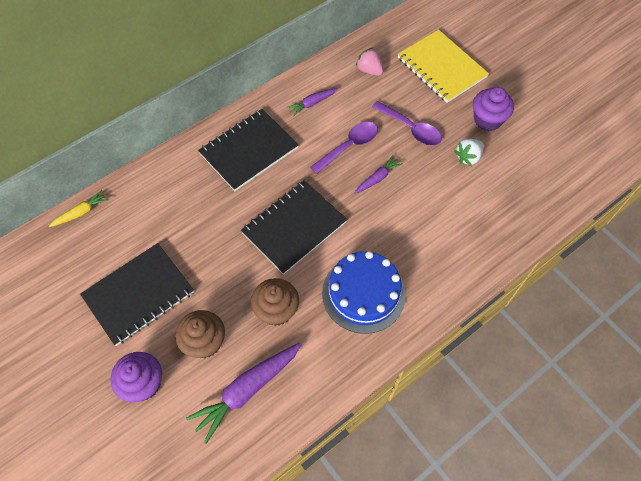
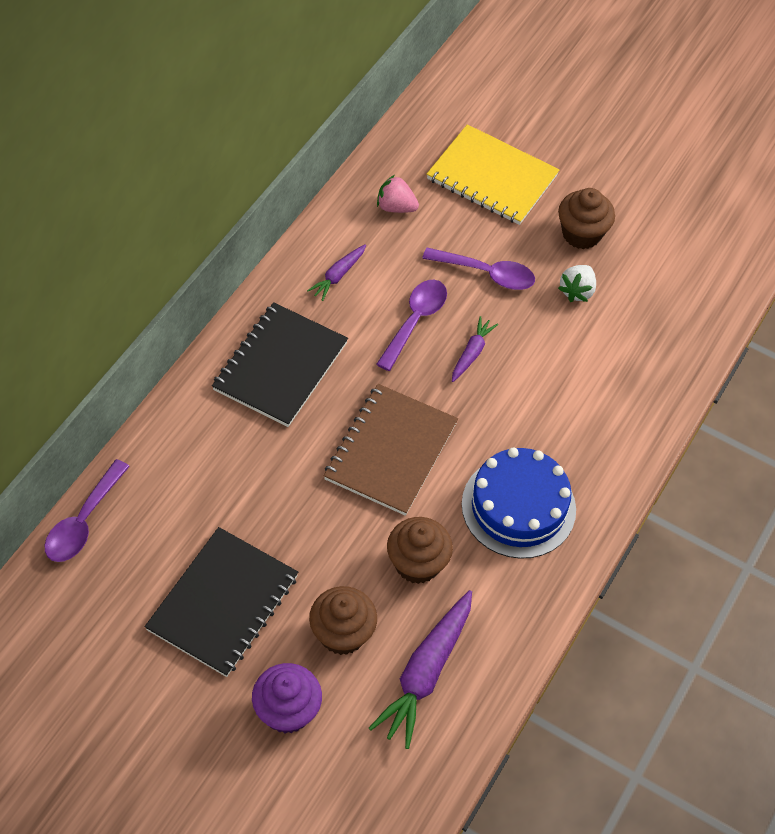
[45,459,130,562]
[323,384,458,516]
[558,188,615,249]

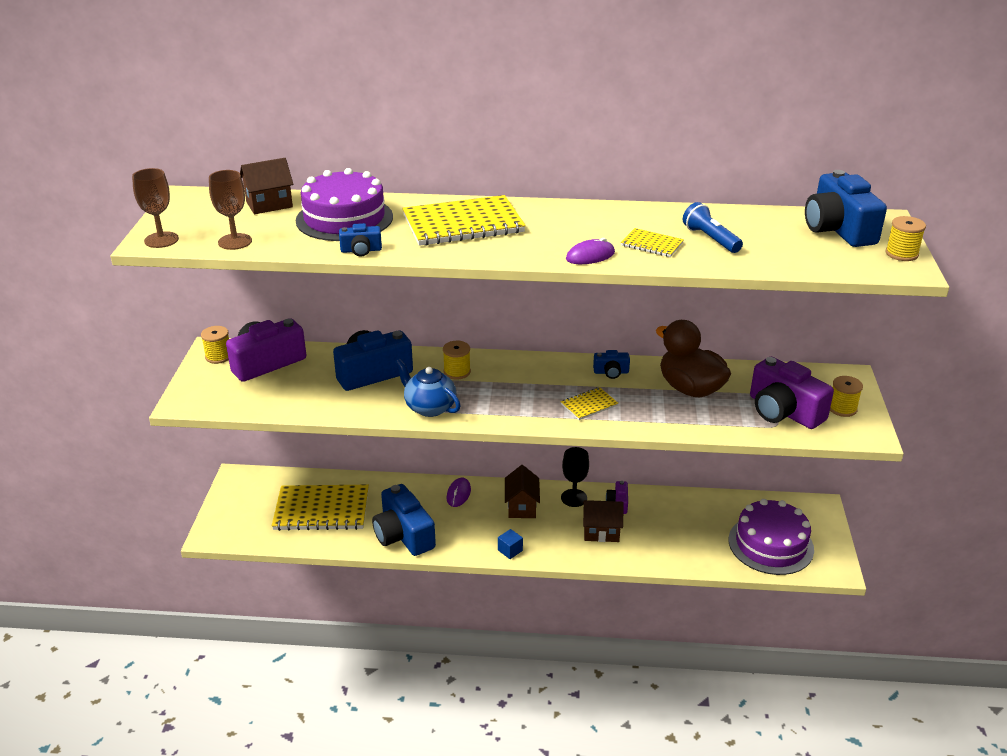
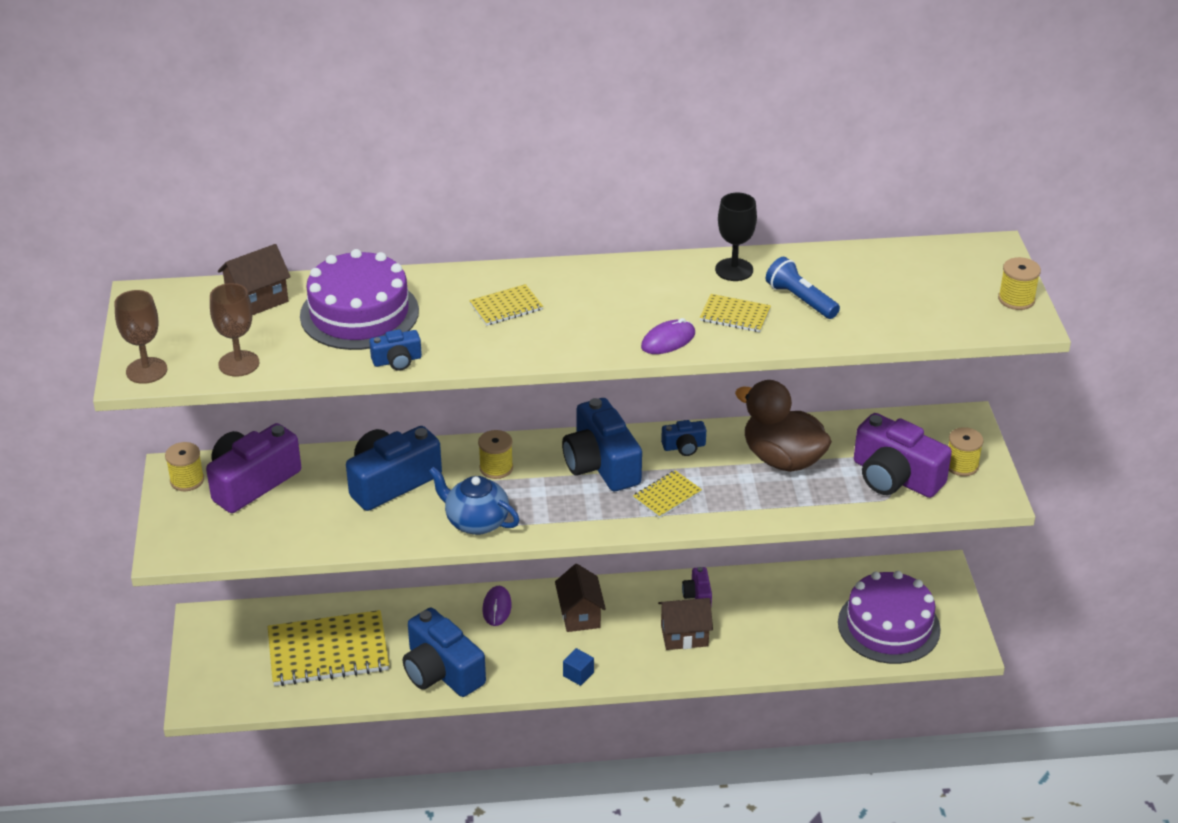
[715,193,757,281]
[562,398,642,491]
[469,284,543,326]

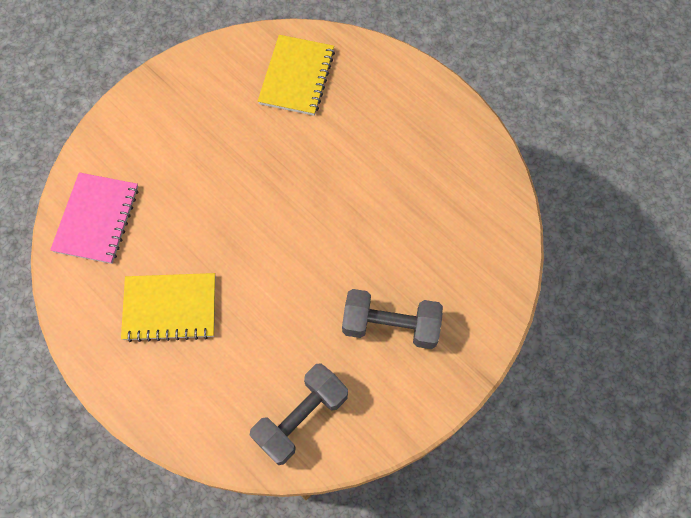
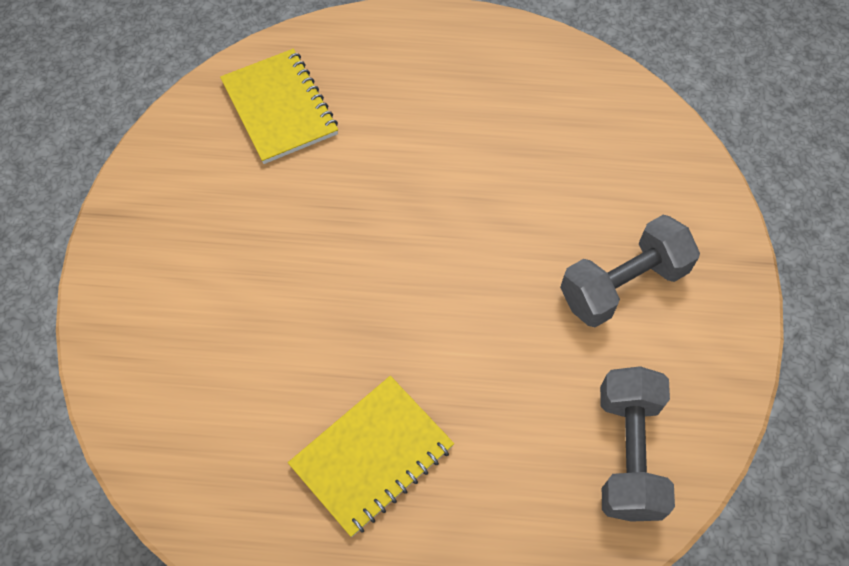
[50,172,139,264] (first image)

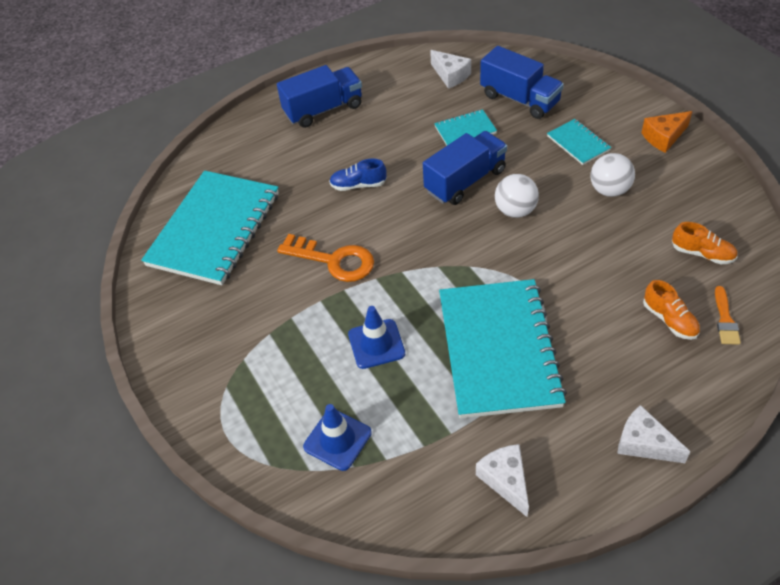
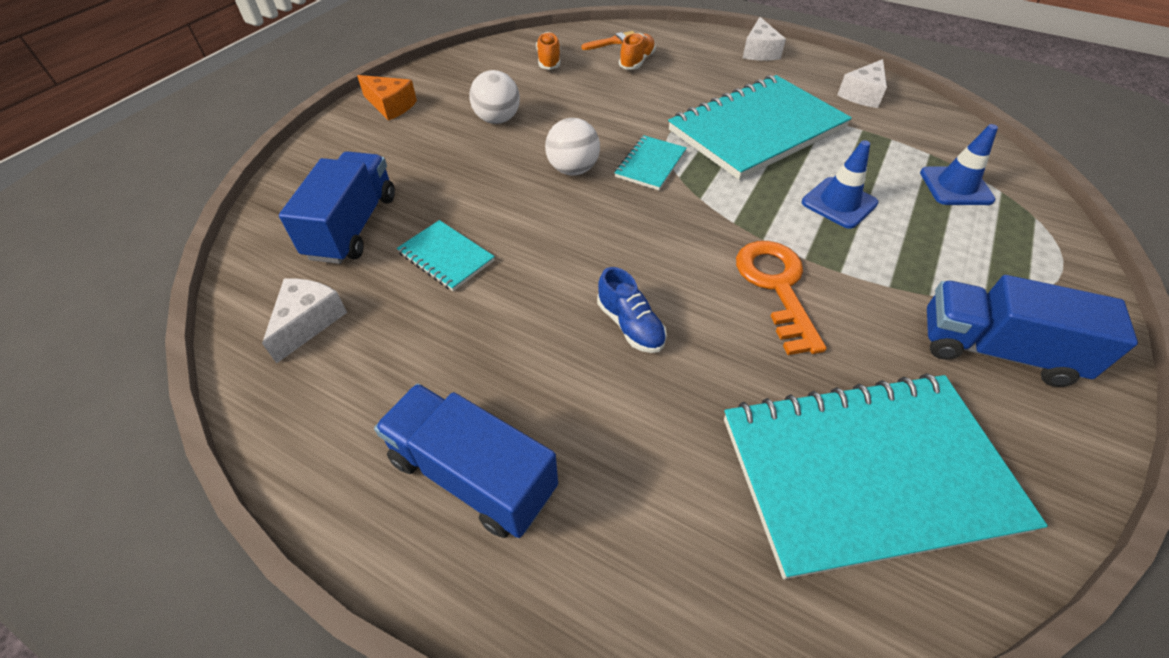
[927,275,1138,387]
[615,135,687,190]

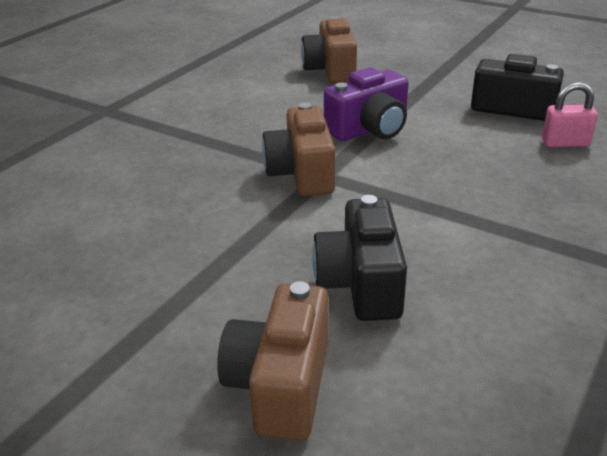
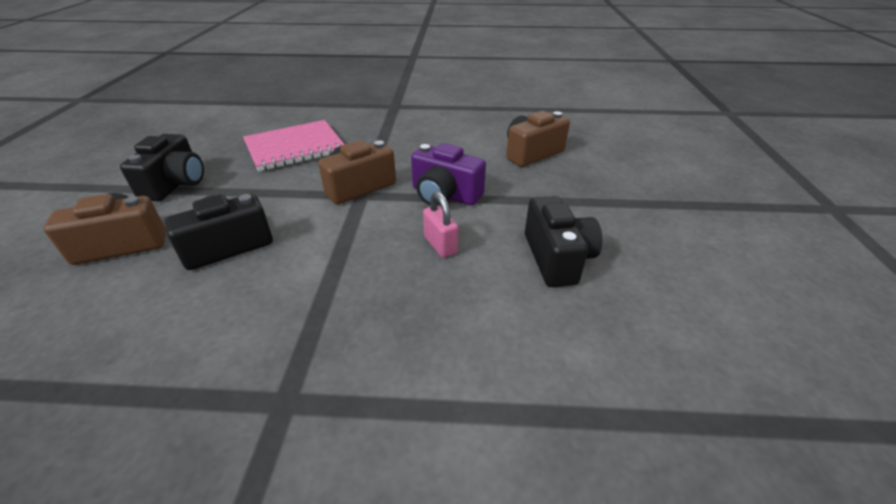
[120,134,204,201]
[243,120,345,172]
[423,192,458,258]

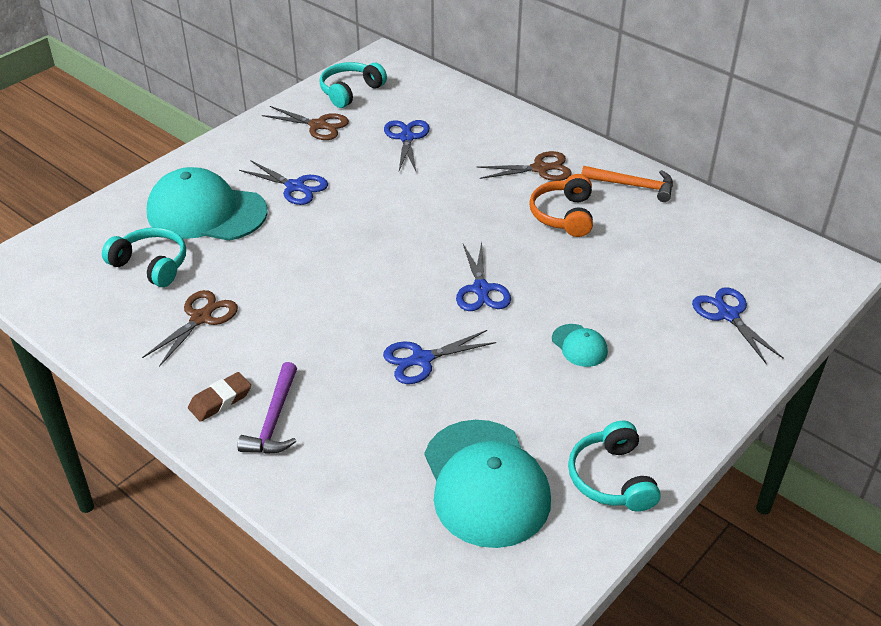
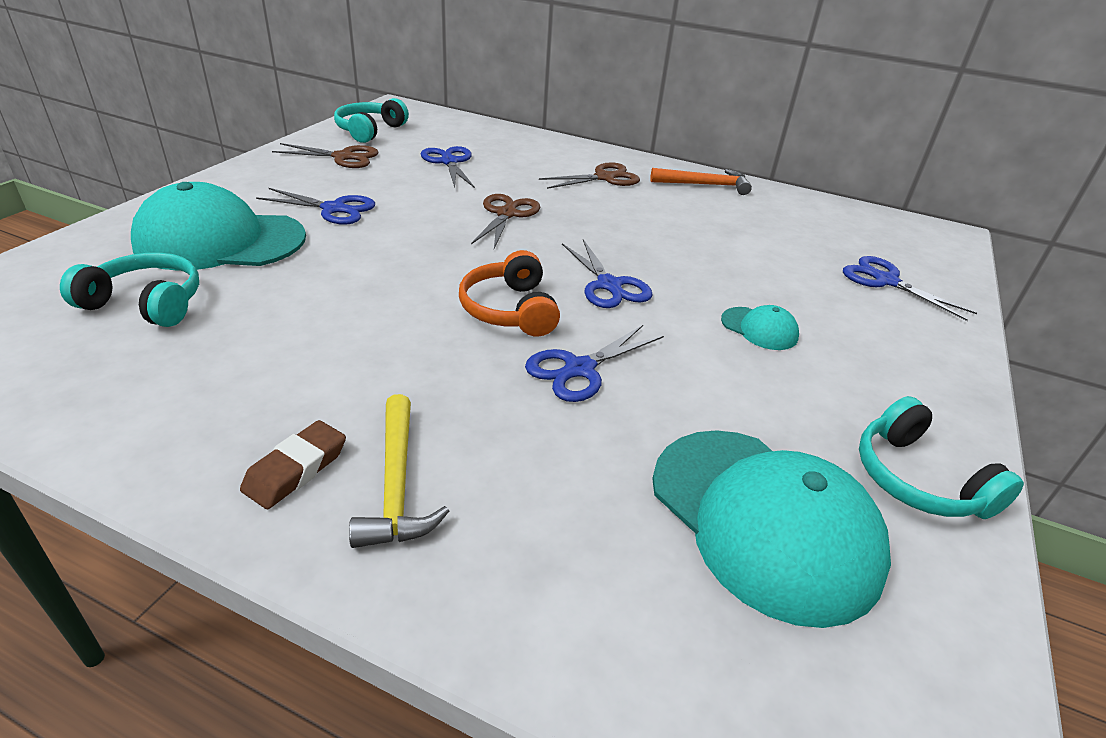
[471,194,540,249]
[459,250,560,337]
[349,394,449,548]

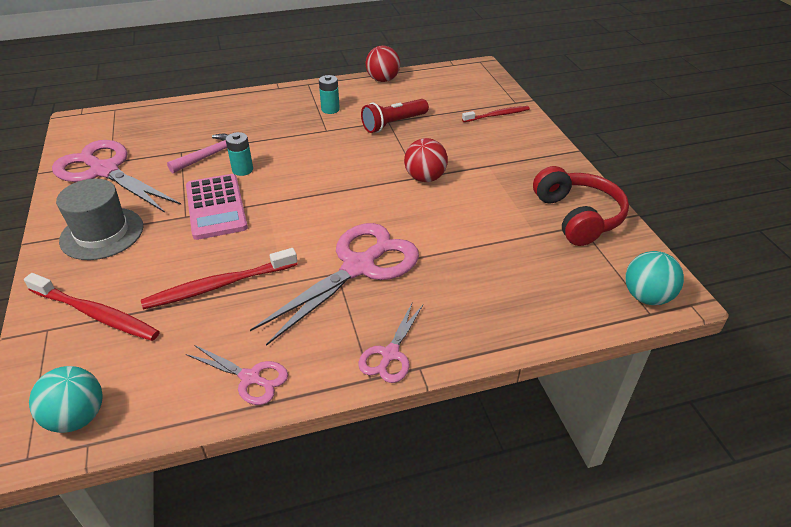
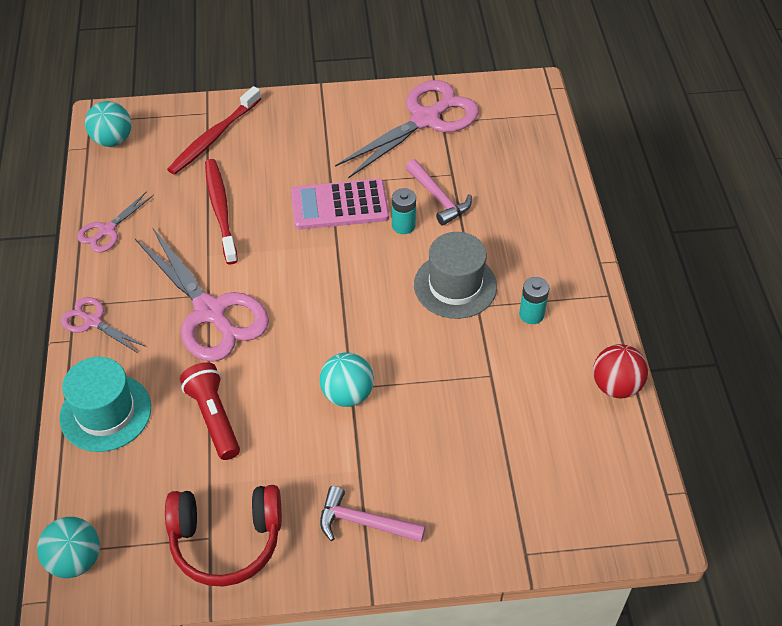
[462,106,530,122] (first image)
[59,357,151,452]
[320,486,426,542]
[414,232,497,319]
[180,362,240,460]
[319,353,374,407]

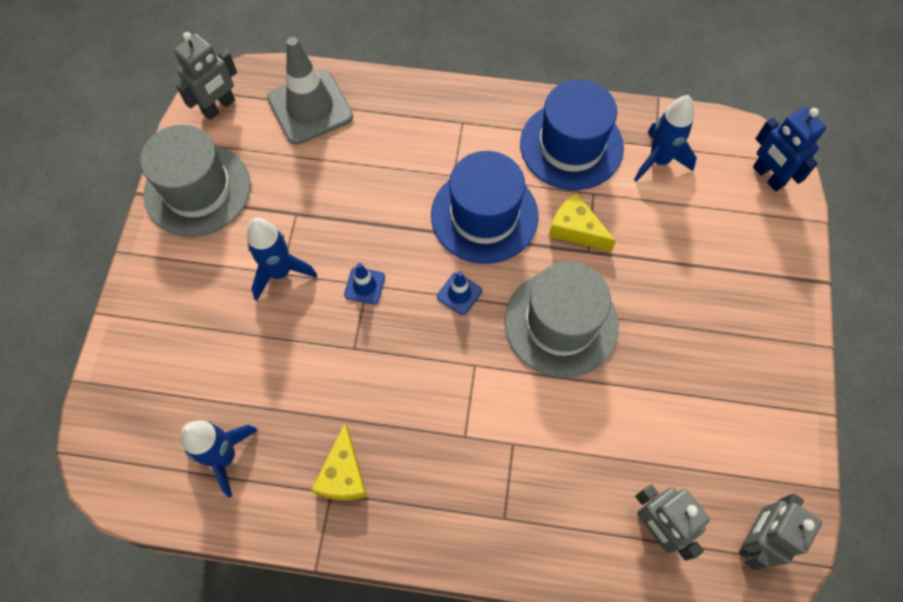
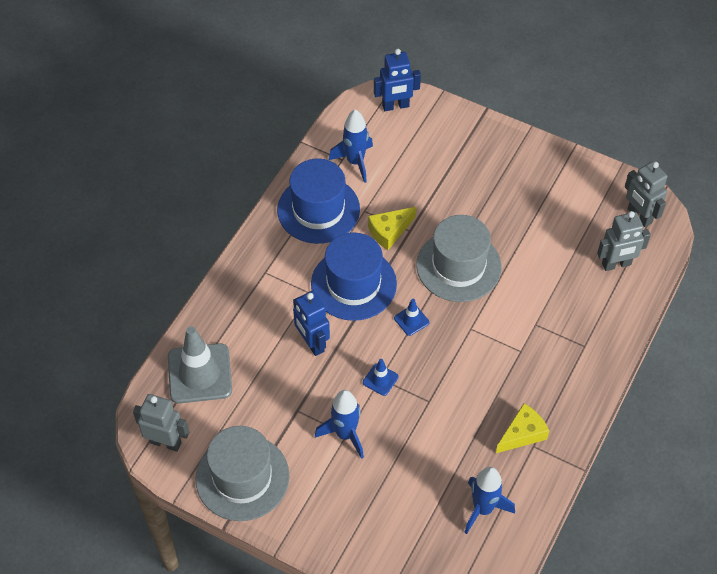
[293,291,330,356]
[133,394,189,452]
[496,403,549,453]

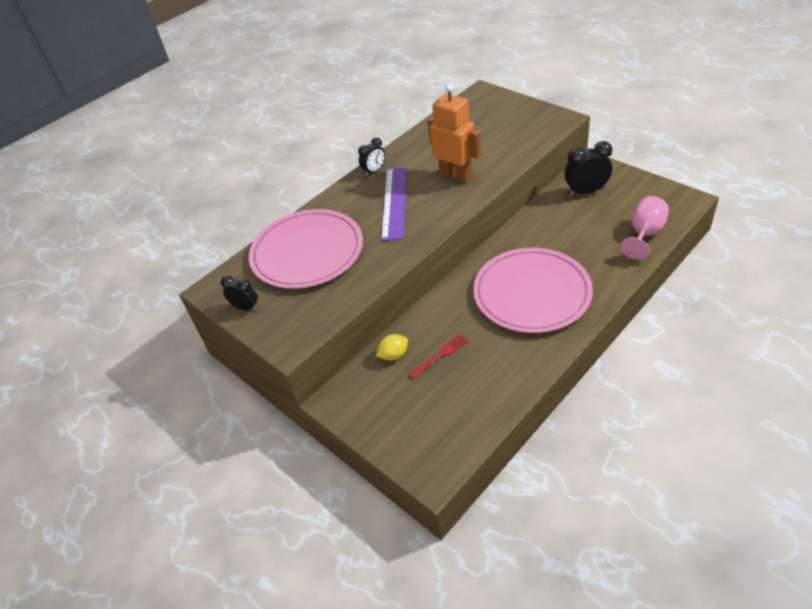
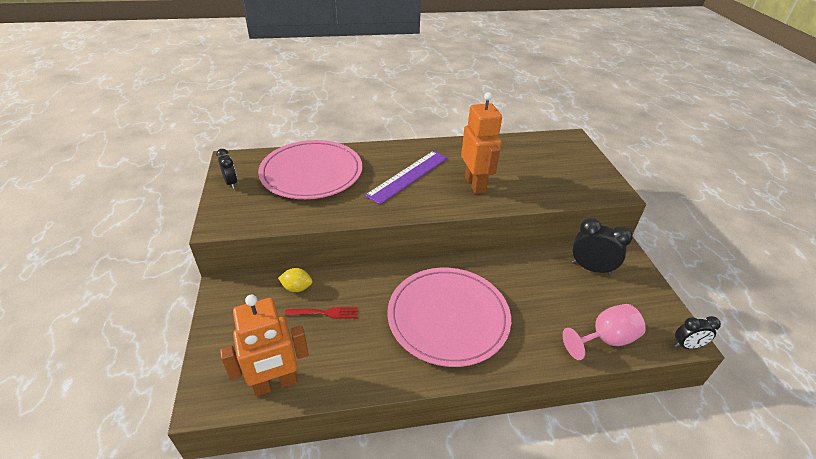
[220,294,309,396]
[674,316,721,349]

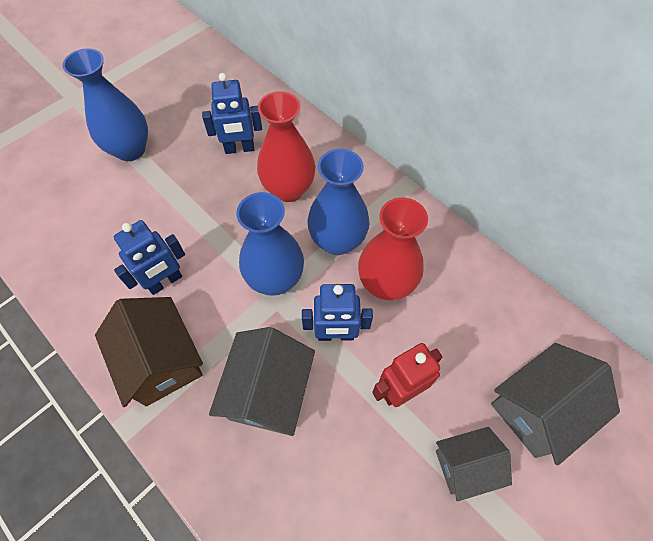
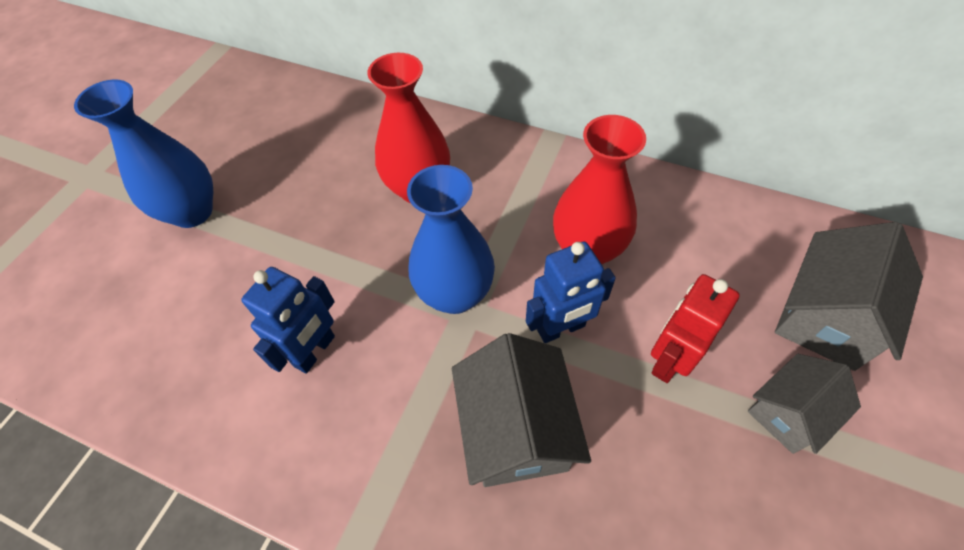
[95,297,203,407] (first image)
[202,73,262,154] (first image)
[307,149,370,255] (first image)

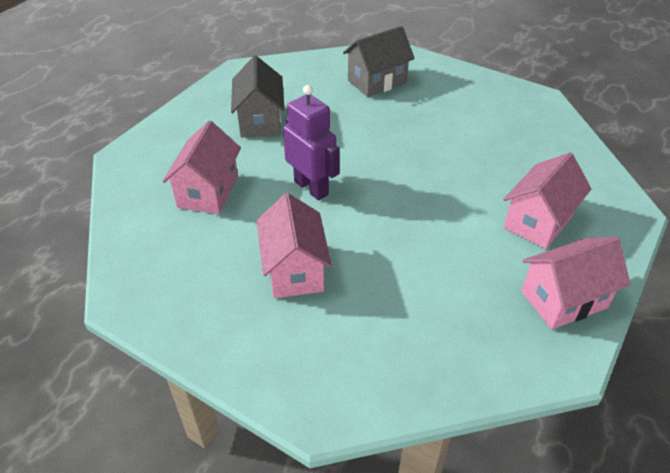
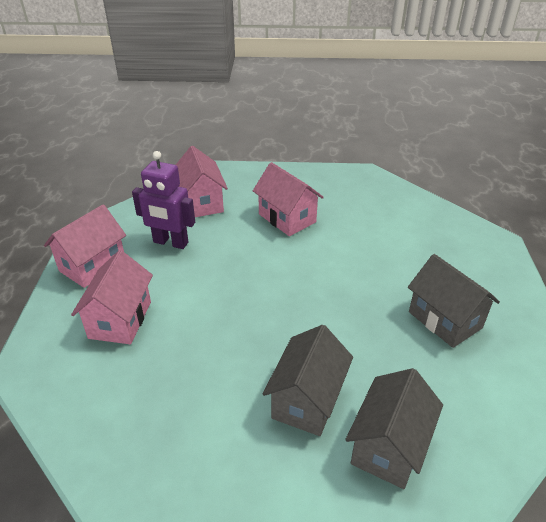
[263,325,353,436]
[176,146,228,217]
[132,151,195,249]

